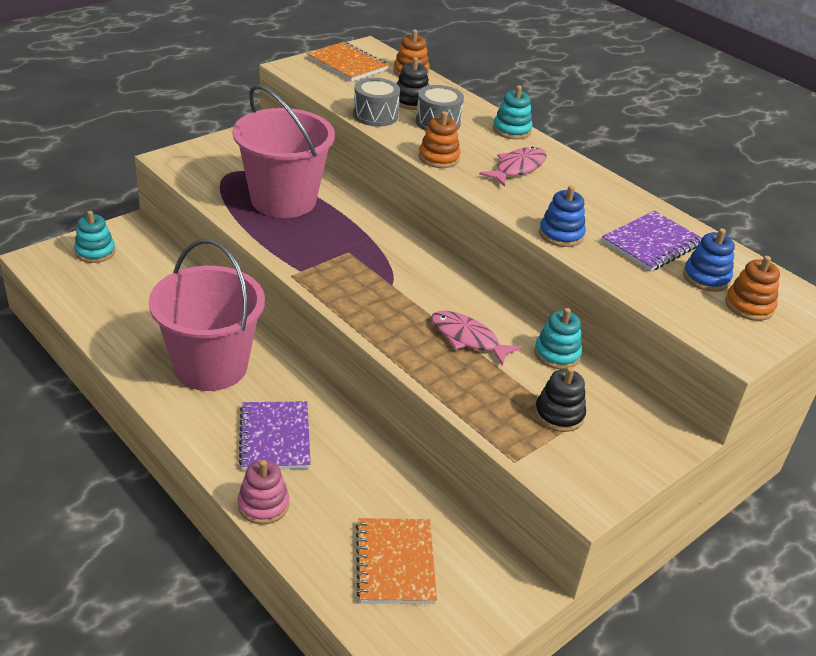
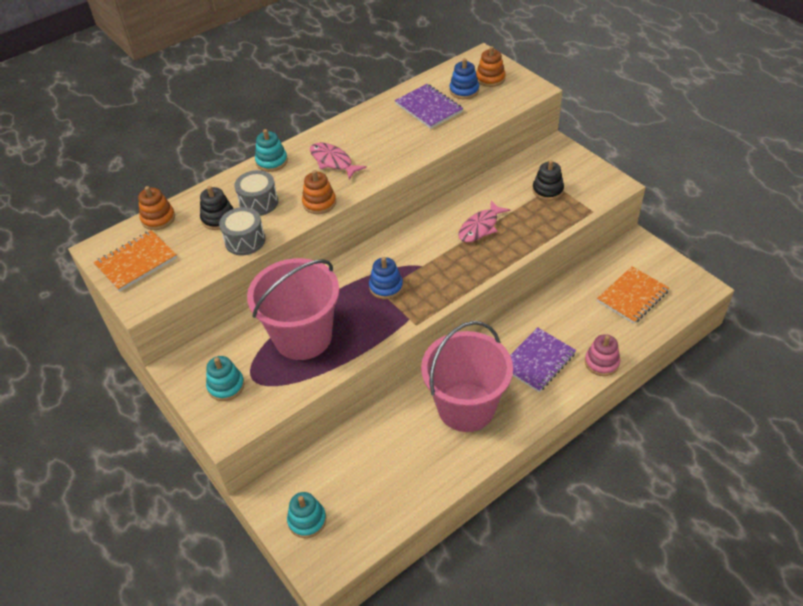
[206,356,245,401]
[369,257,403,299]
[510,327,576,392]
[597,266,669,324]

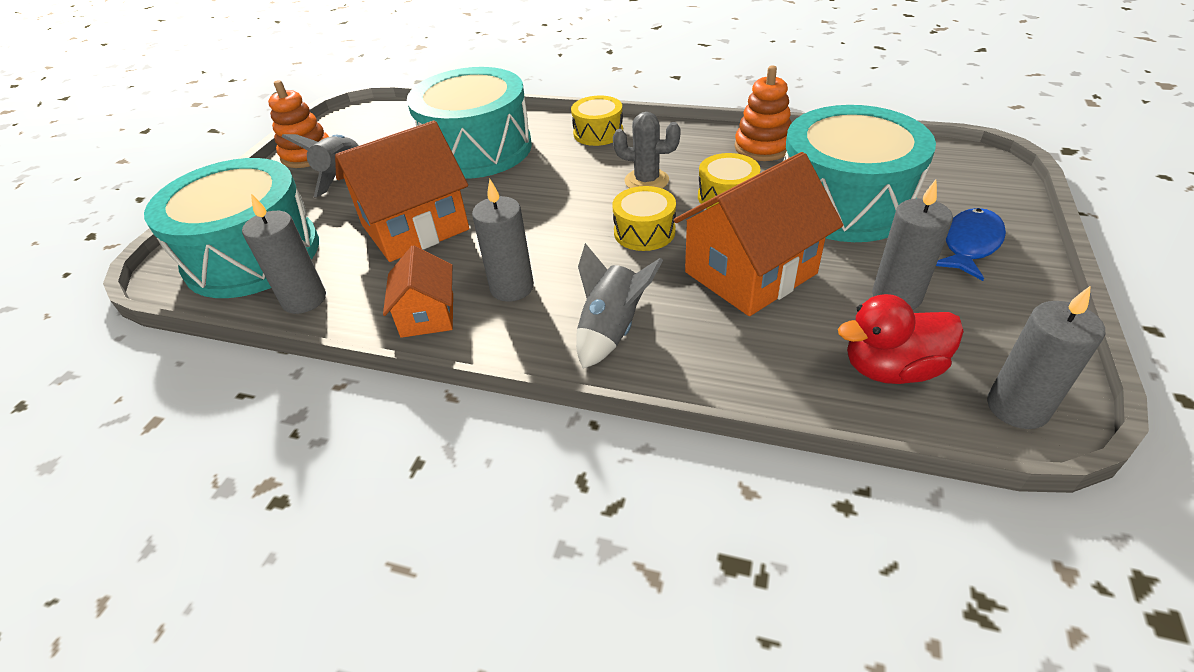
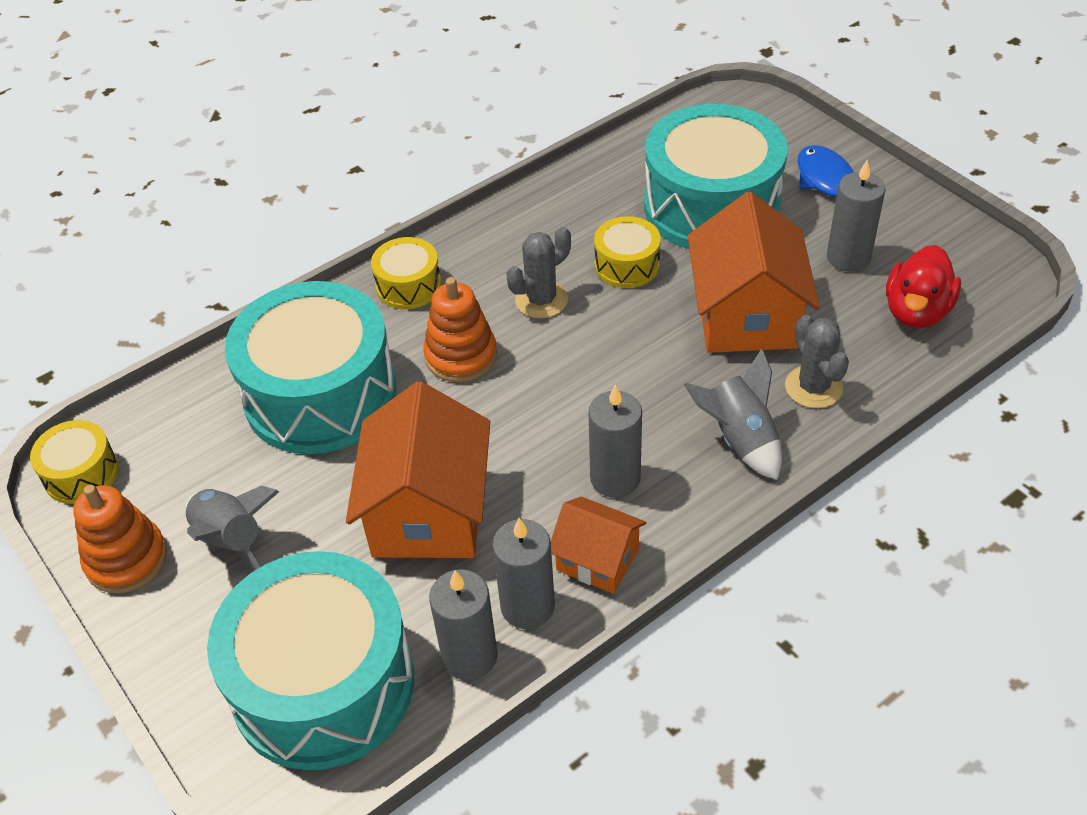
[785,315,849,408]
[30,420,119,504]
[423,277,497,382]
[493,518,555,629]

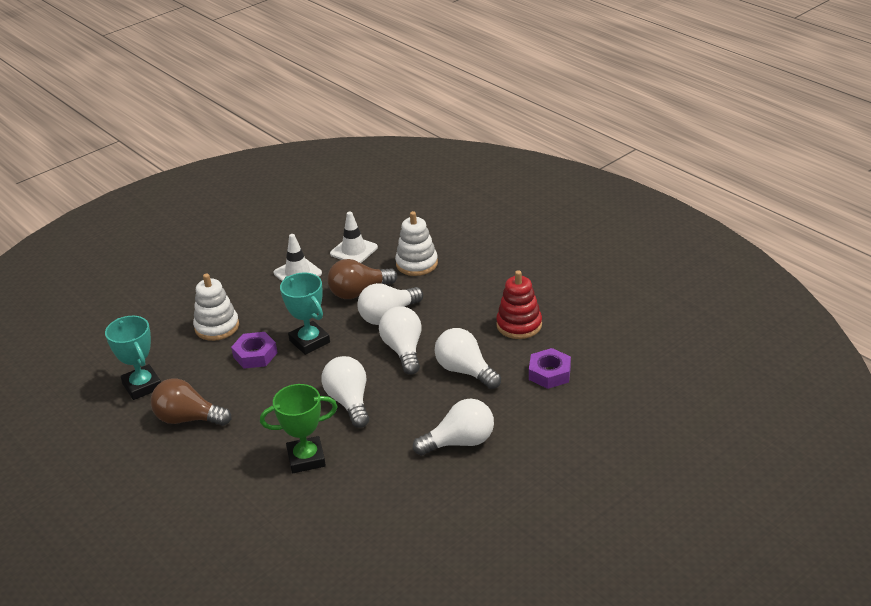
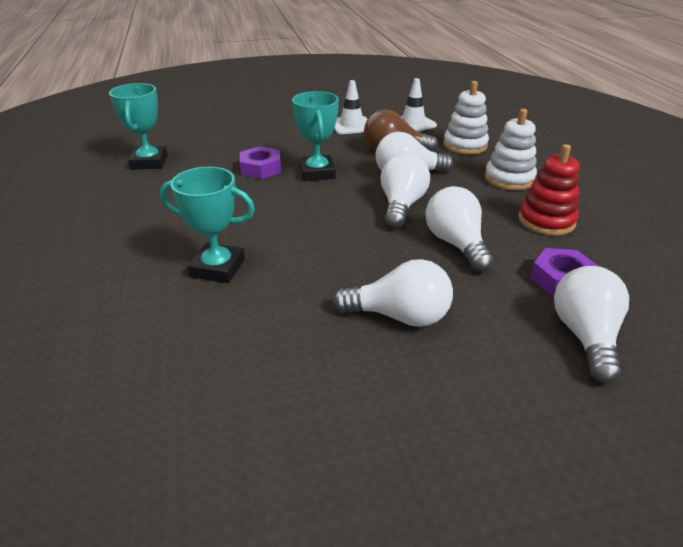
[151,378,231,426] (first image)
[485,109,537,190]
[554,266,629,384]
[160,167,255,283]

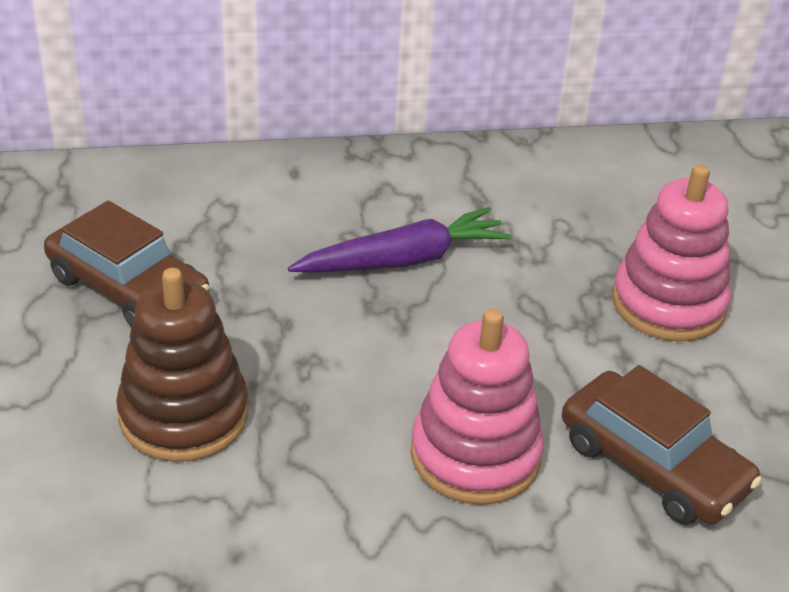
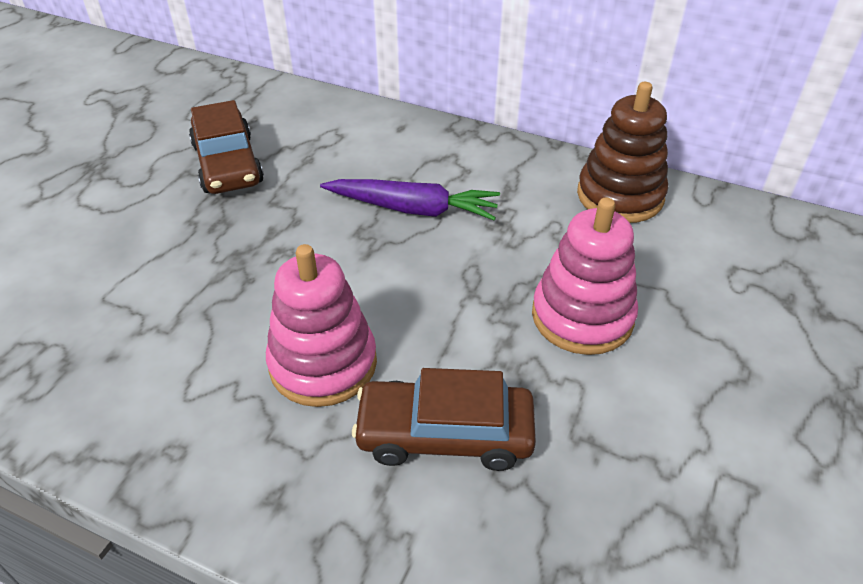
[577,82,668,223]
[352,368,536,471]

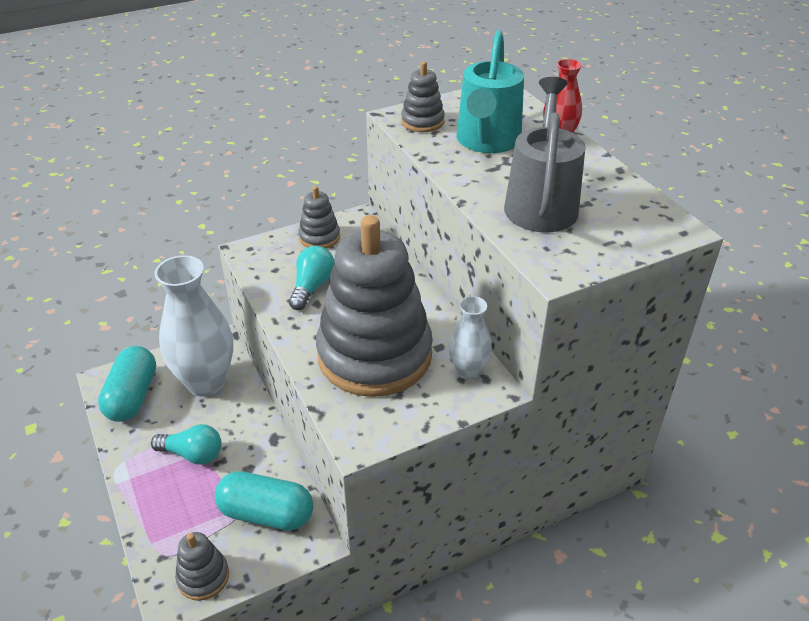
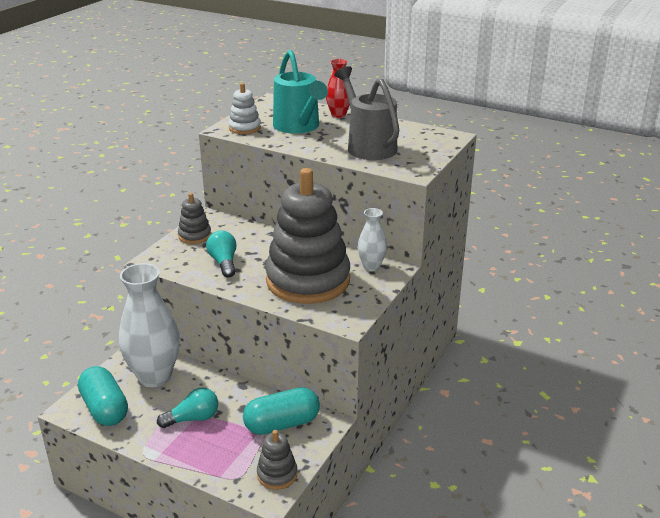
[228,83,261,134]

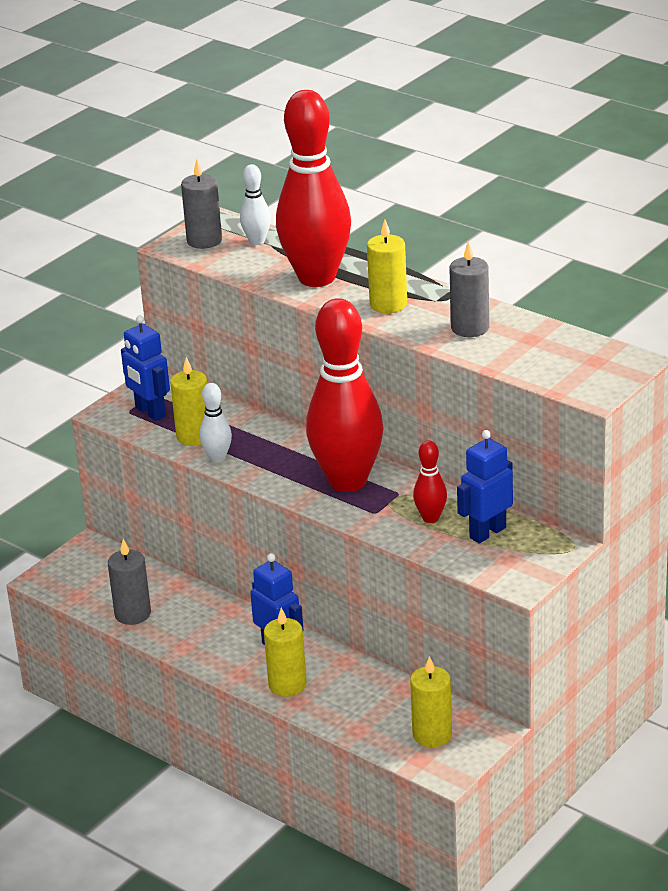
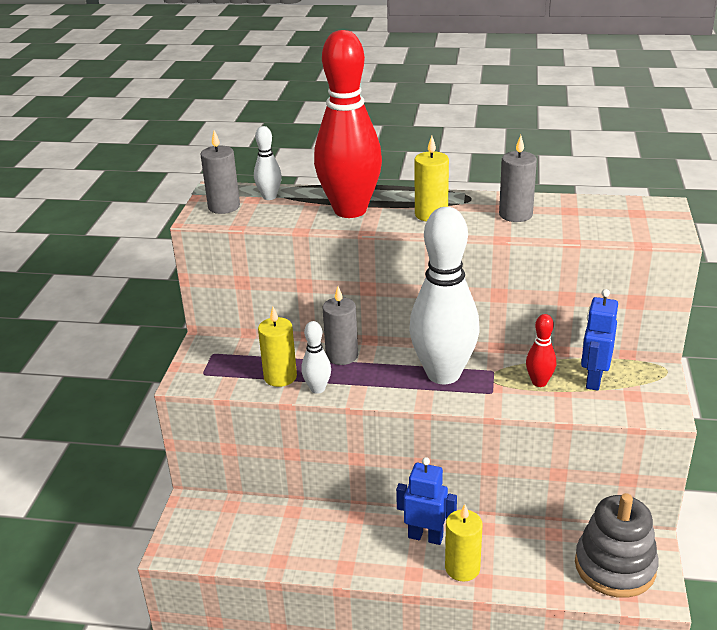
[121,315,170,421] (first image)
[323,286,358,365]
[575,493,659,598]
[409,207,480,384]

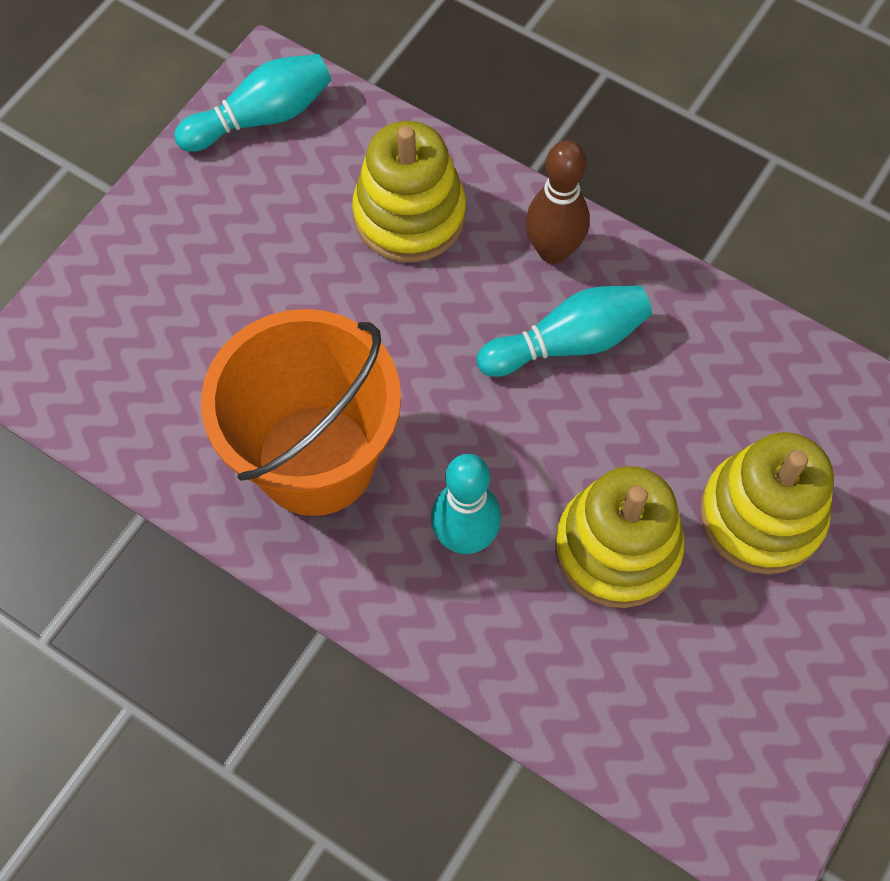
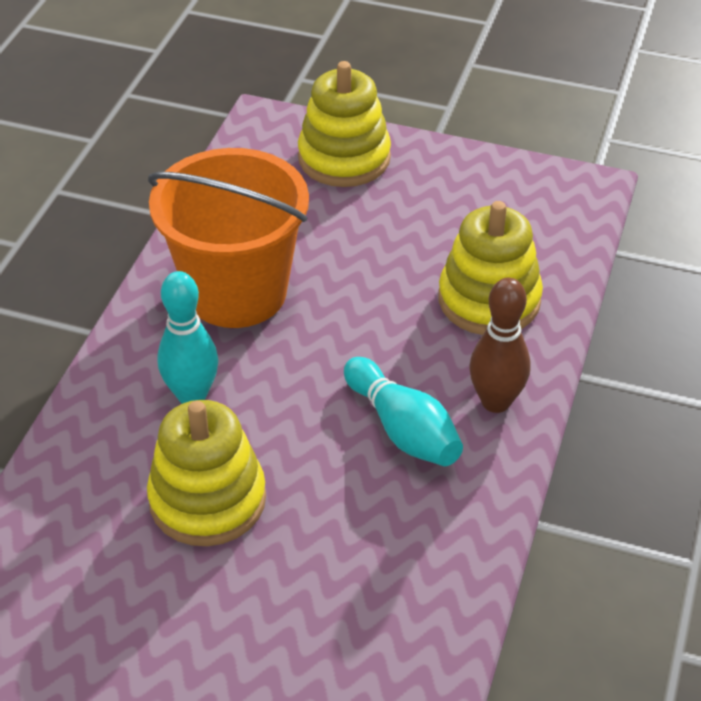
[174,54,332,152] (first image)
[298,61,391,187]

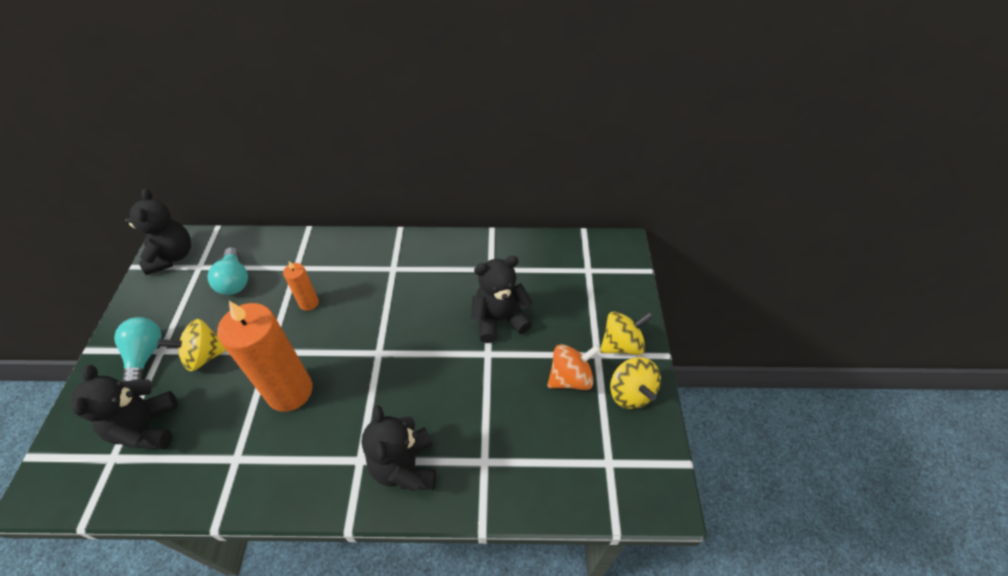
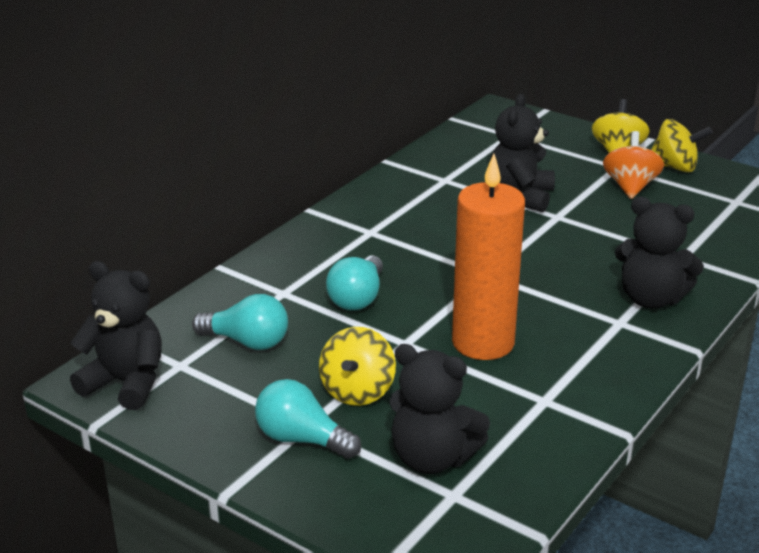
[326,255,383,310]

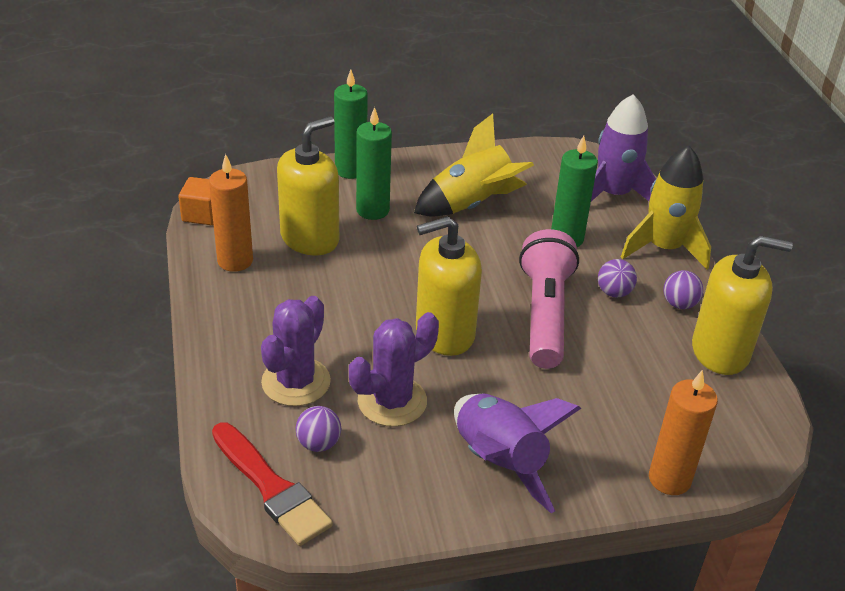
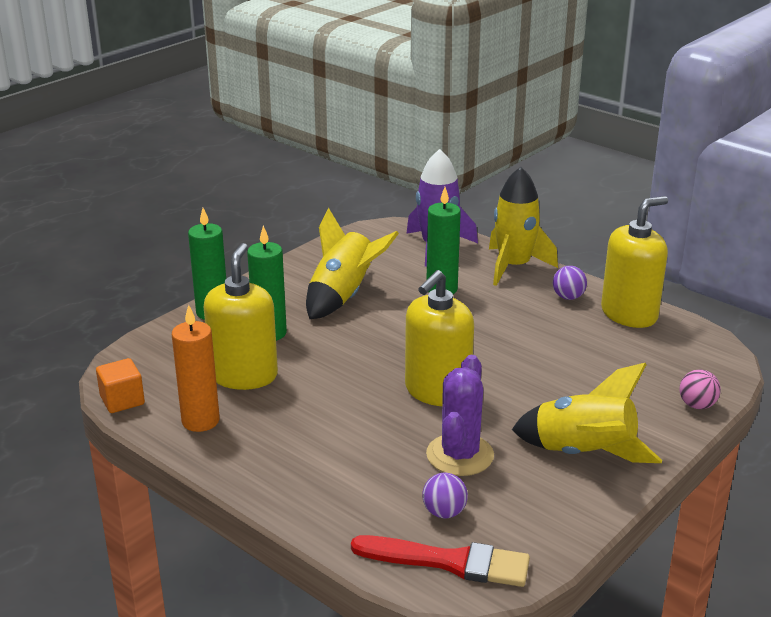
[261,296,331,406] (first image)
[519,229,579,369] (first image)
[598,259,637,298] (first image)
[680,369,721,409]
[512,363,662,463]

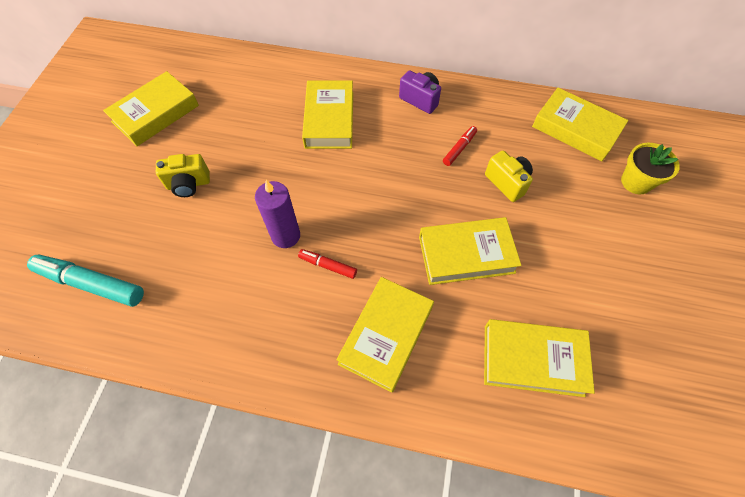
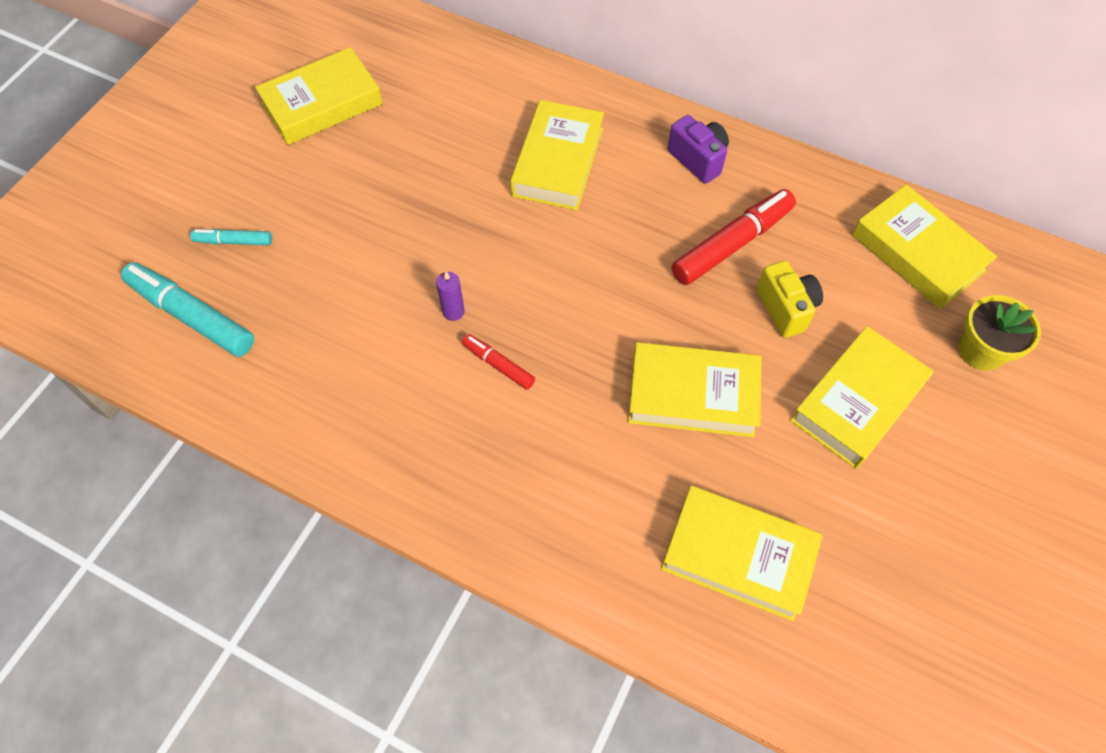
[156,154,210,197] (first image)
[190,229,272,245]
[790,326,933,469]
[436,272,464,321]
[672,189,796,285]

